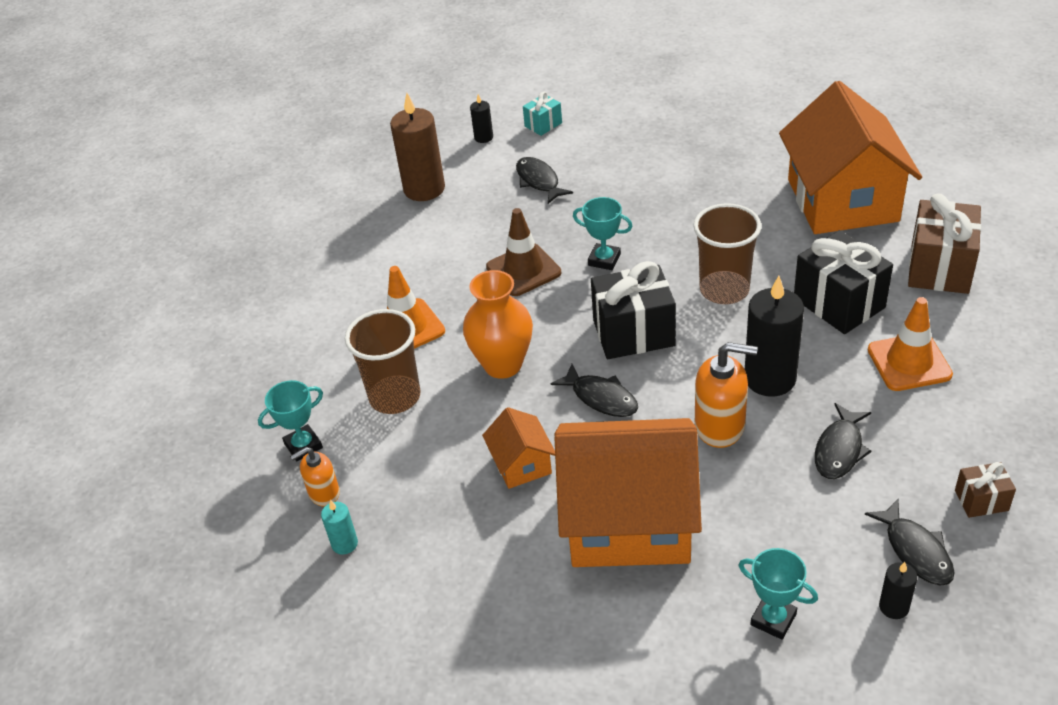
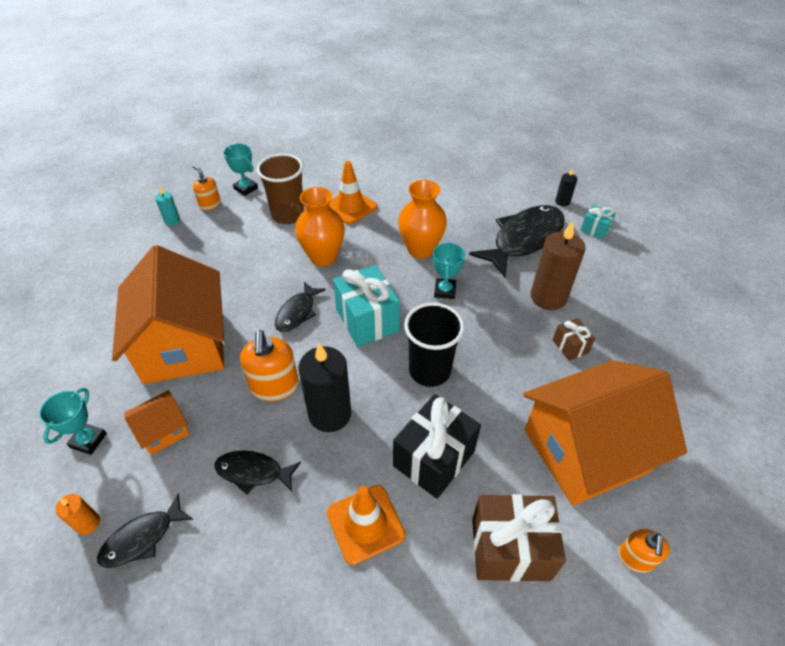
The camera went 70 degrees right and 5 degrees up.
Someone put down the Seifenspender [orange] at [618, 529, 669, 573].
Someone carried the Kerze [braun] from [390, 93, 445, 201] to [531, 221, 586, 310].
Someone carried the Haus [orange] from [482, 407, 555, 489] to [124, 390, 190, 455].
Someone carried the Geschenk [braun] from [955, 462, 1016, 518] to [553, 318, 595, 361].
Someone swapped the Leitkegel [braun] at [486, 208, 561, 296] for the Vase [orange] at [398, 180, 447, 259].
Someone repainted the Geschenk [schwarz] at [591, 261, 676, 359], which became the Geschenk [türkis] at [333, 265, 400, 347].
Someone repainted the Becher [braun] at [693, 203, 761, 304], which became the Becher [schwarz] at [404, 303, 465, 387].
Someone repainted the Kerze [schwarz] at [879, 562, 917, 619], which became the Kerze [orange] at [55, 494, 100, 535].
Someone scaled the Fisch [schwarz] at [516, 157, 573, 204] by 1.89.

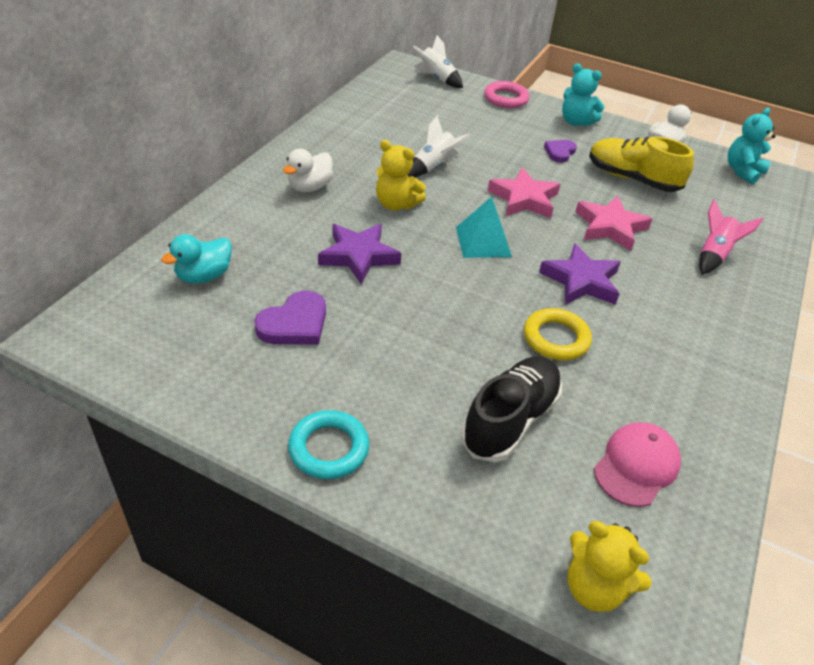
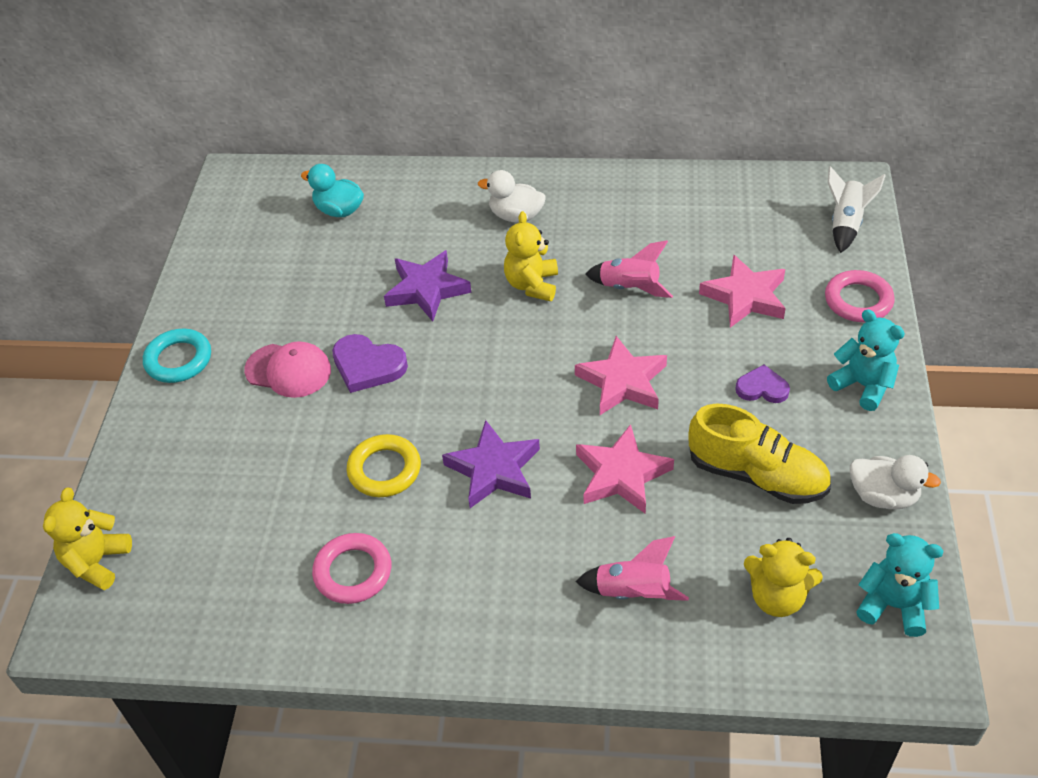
The camera went 75 degrees right and 5 degrees up.
Someone took away the Pyramide [türkis] at [456, 197, 512, 258].
Someone took away the Schuh [schwarz] at [461, 356, 562, 462].
Someone put down the Ring [rosa] at [312, 533, 391, 604].
Someone put down the Stern [rosa] at [699, 255, 786, 328].
Someone put down the Teddybär [gelb] at [744, 538, 823, 617].
Someone carried the Herz [lila] from [254, 291, 326, 345] to [332, 334, 408, 393].
Someone carried the Kappe [rosa] from [594, 422, 681, 507] to [244, 341, 331, 398].
Someone repainted the Rakete [weiß] at [407, 115, 470, 177], which became the Rakete [rosa] at [585, 240, 673, 298].
Someone rotated the Teddybär [türkis] at [562, 63, 605, 126] by 120 degrees clockwise.
Someone rotated the Schuh [gelb] at [589, 137, 694, 192] by 105 degrees clockwise.

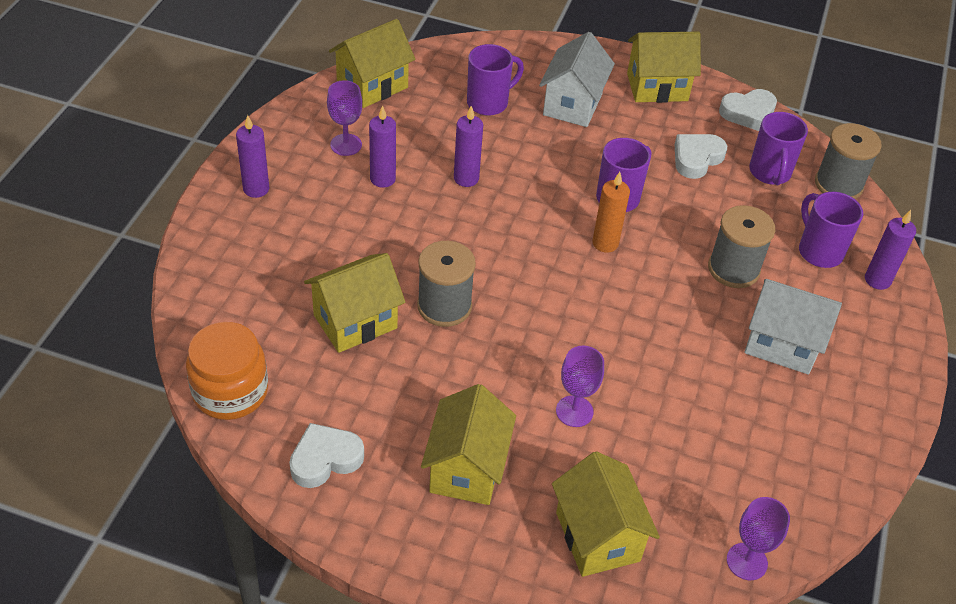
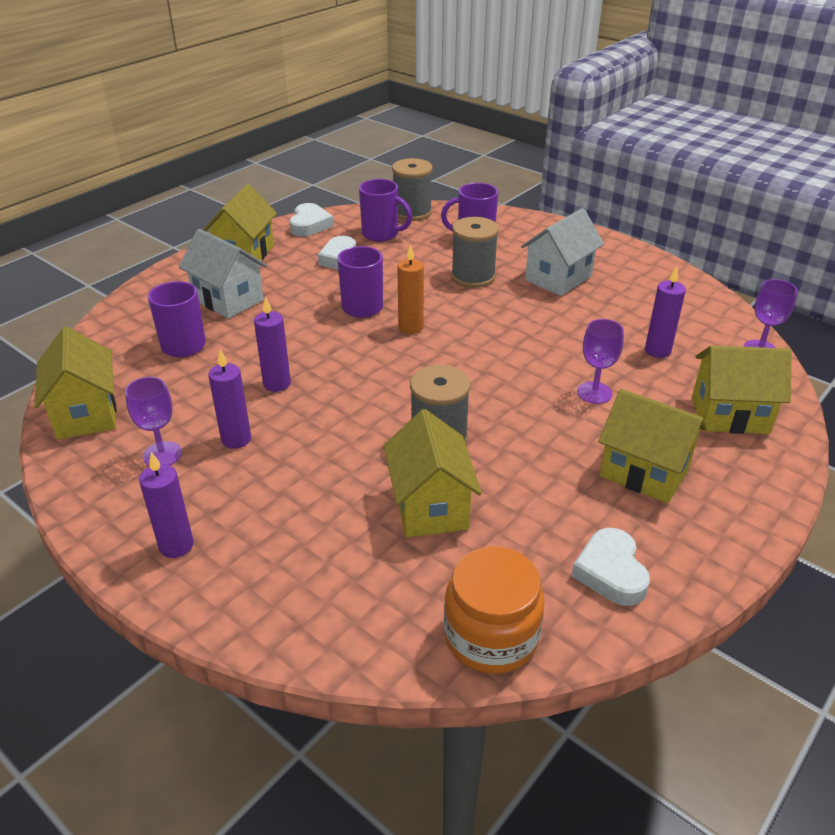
The camera went 65 degrees left and 10 degrees down.
Someone carried the Kerze [lila] from [865, 210, 916, 290] to [645, 266, 686, 358].

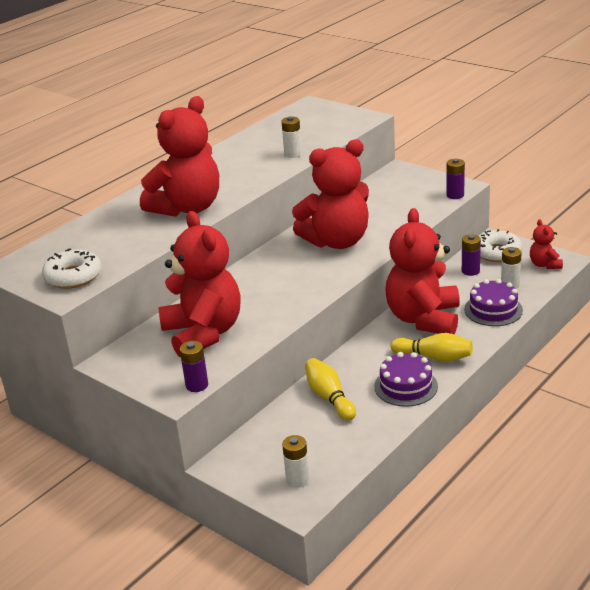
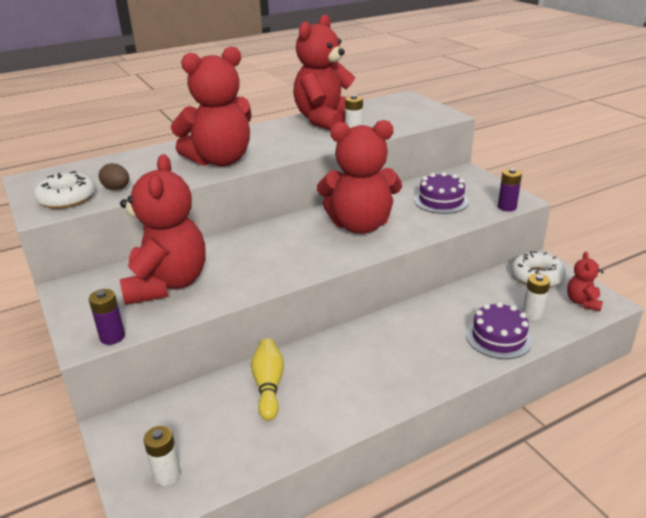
The camera went 20 degrees right and 0 degrees up.
Someone took away the Bowlingkegel [gelb] at [391, 333, 473, 362].
Someone took away the Batterie [lila] at [462, 234, 481, 276].
Someone put down the Ei [braun] at [99, 163, 129, 190].
Someone carried the Kuchen [lila] from [374, 352, 438, 407] to [414, 172, 469, 214].
Someone carried the Teddybär [rot] from [385, 208, 460, 334] to [293, 14, 355, 130].

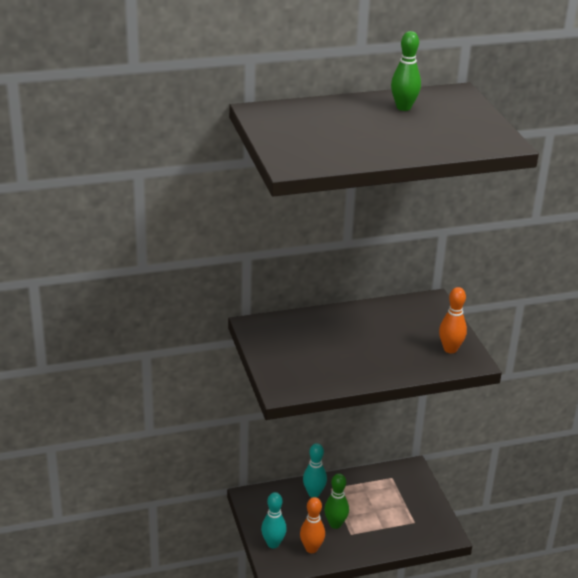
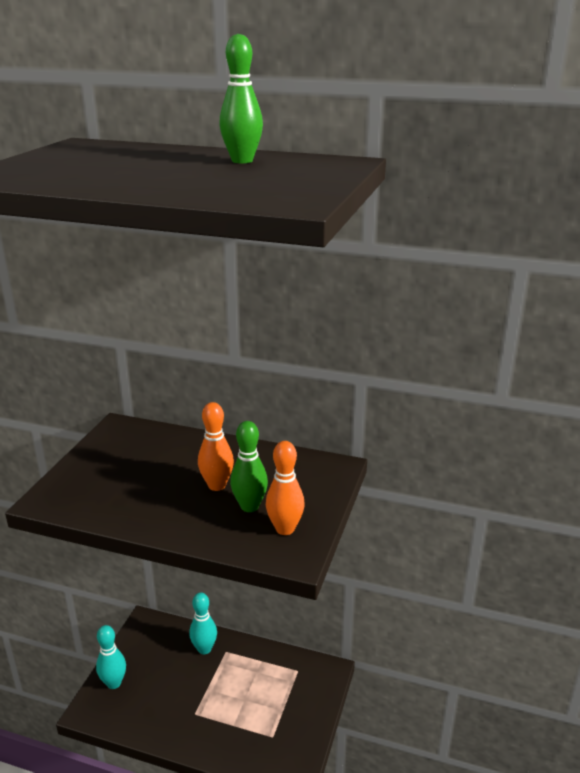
The camera went 35 degrees right and 5 degrees down.
Someone carried the Bowlingkegel [orange] from [300, 497, 325, 553] to [198, 402, 234, 491].
Someone carried the Bowlingkegel [grün] from [324, 473, 349, 529] to [230, 421, 268, 512].

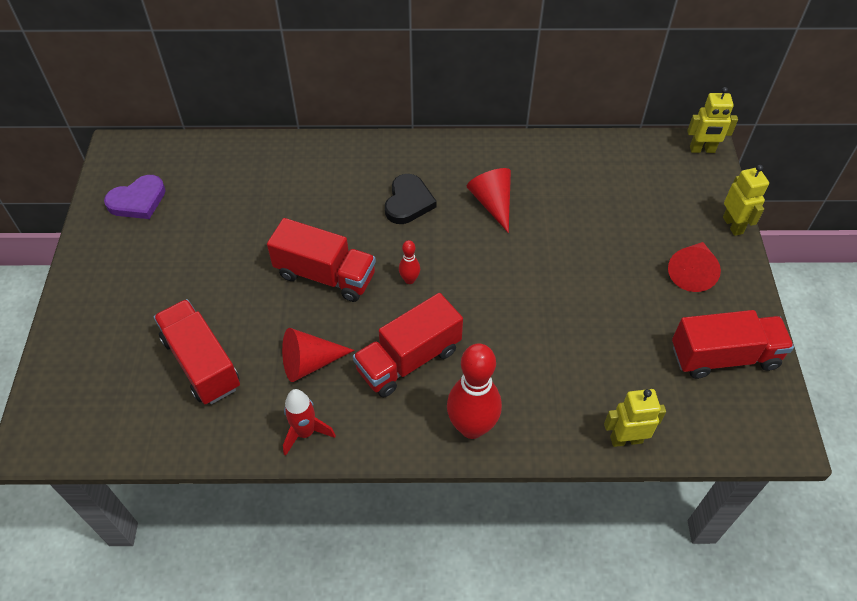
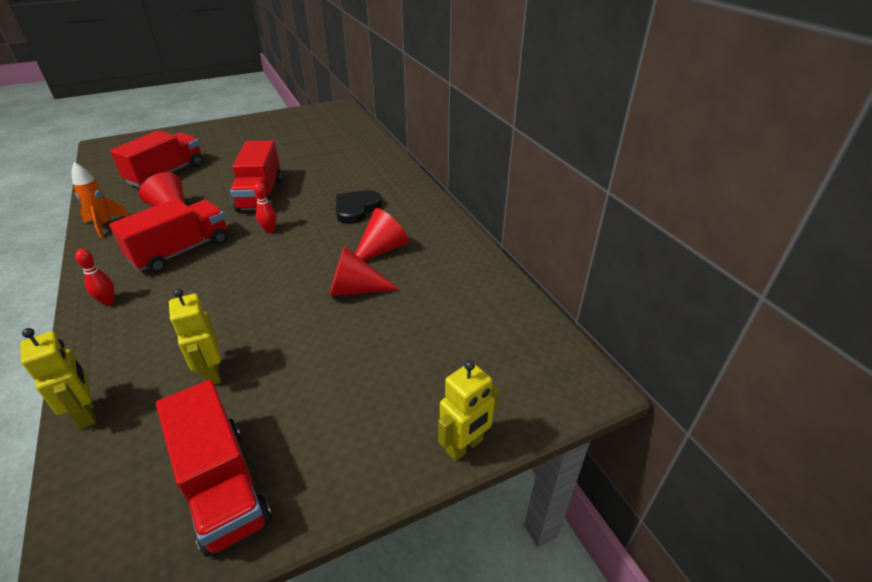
The camera went 65 degrees right and 15 degrees down.
Someone took away the Herz [lila] at [104, 175, 166, 219].
Someone carried the Kegel [rot] from [668, 242, 721, 292] to [329, 246, 400, 296].
Someone carried the Roboter [gelb] from [687, 87, 738, 153] to [169, 288, 221, 385].
Someone repainted the Rakete [rot] at [283, 389, 336, 456], which became the Rakete [orange] at [72, 162, 129, 238].
Someone rotated the Lastwagen [rot] at [353, 293, 463, 397] by 105 degrees clockwise.
Someone rotated the Herz [schwarz] at [385, 174, 437, 224] by 135 degrees clockwise.
Someone scaled the Bowlingkegel [rot] at [447, 343, 502, 439] by 0.46.

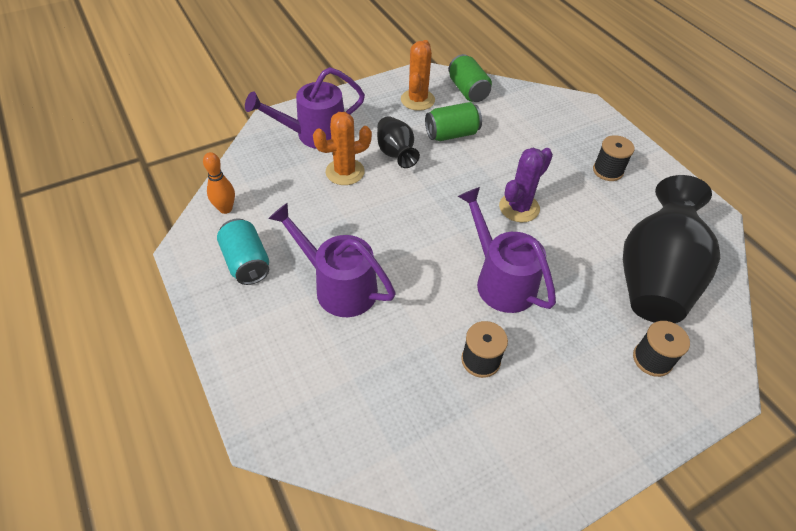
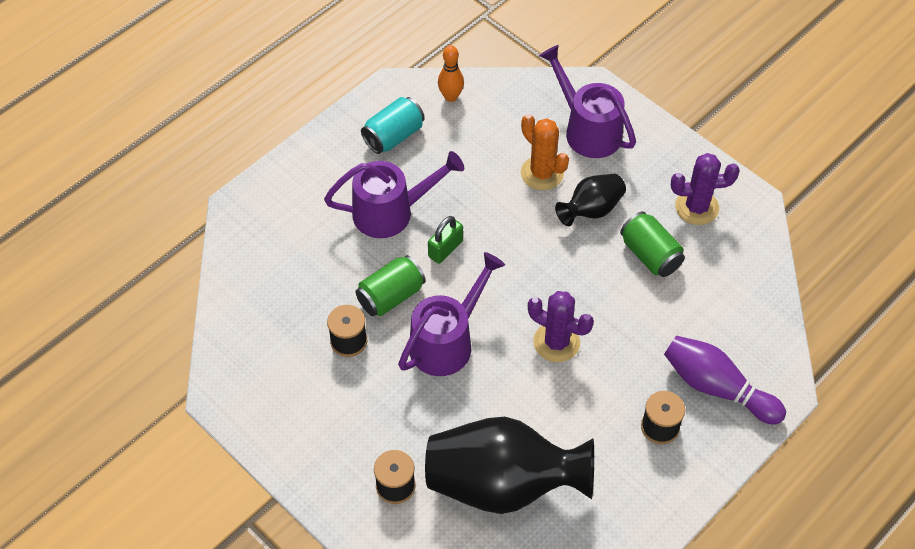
The camera went 75 degrees right and 5 degrees up.
Someone put down the Vorhängeschloss [grün] at [428, 216, 463, 264].
Someone put down the Bowlingkegel [lila] at [664, 336, 786, 424].
Someone carried the Dose [grün] from [449, 54, 492, 102] to [356, 255, 426, 316].
Someone repainted the Kaktus [orange] at [401, 40, 435, 111], which became the Kaktus [lila] at [671, 153, 740, 225].
Someone rotated the Gießkanne [lila] at [268, 203, 395, 317] by 60 degrees clockwise.

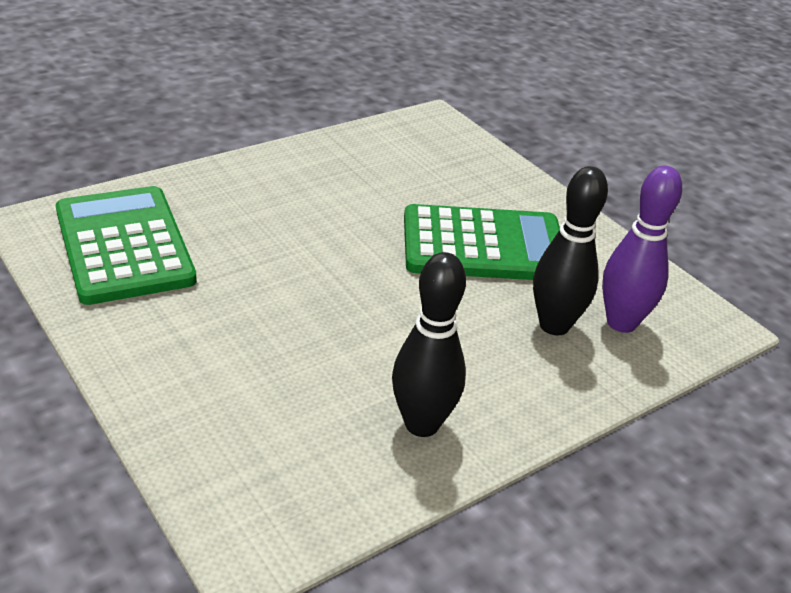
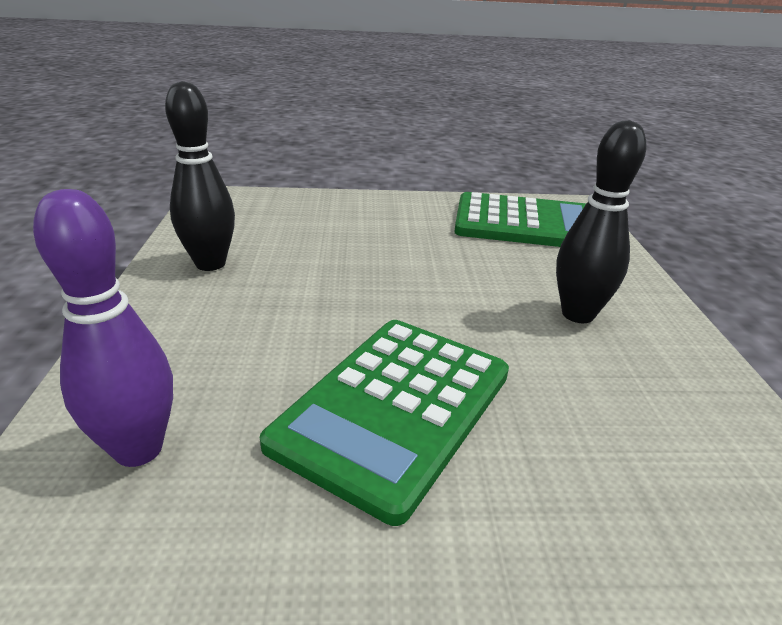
The camera went 125 degrees right and 5 degrees down.
Someone carried the Bowlingkegel [schwarz] from [533, 166, 608, 335] to [556, 120, 646, 323].

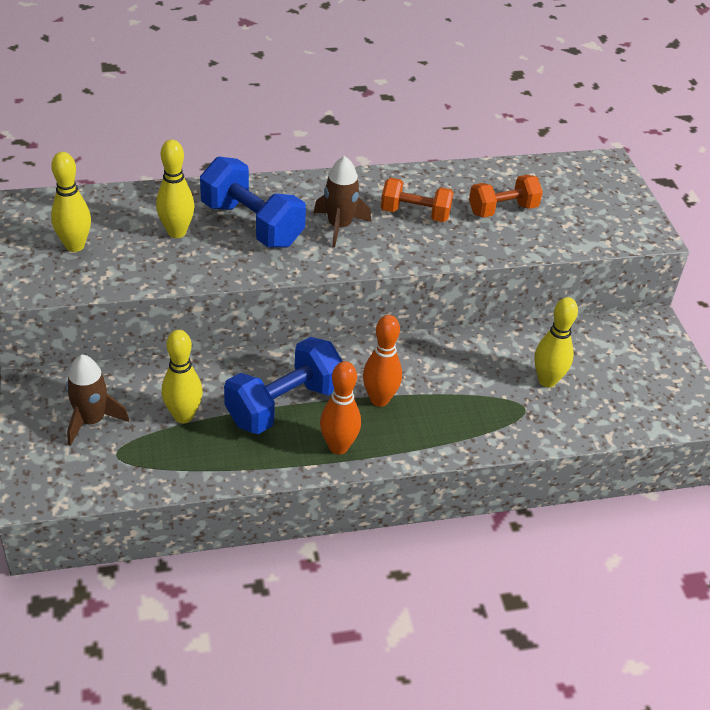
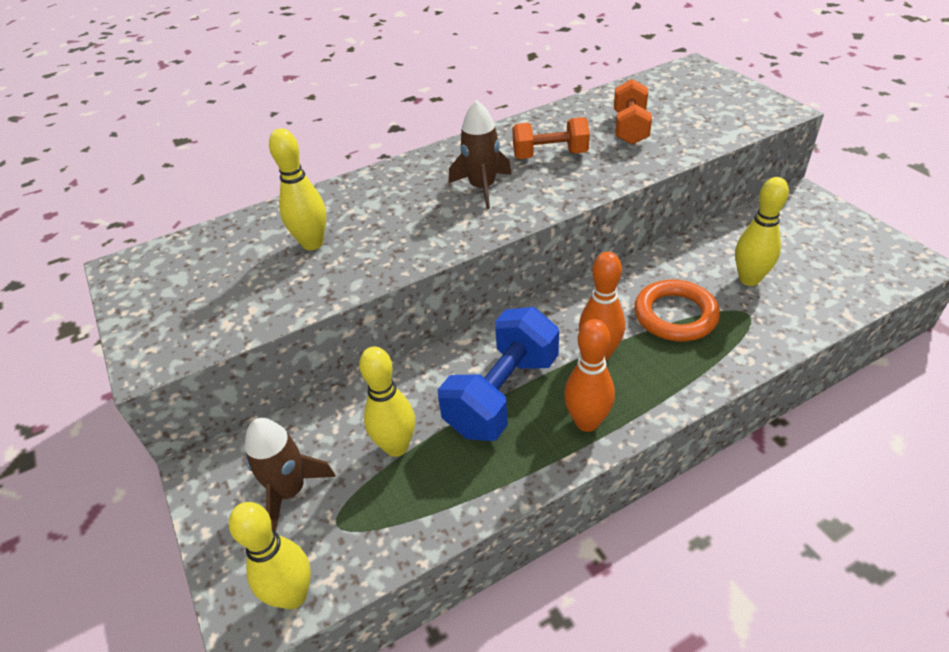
The camera went 10 degrees left and 0 degrees up.
Someone took away the Hantel [blau] at [200, 157, 306, 248].
Someone put down the Ring [orange] at [634, 279, 720, 342].
Someone carried the Bowlingkegel [gelb] from [51, 152, 91, 252] to [229, 502, 311, 609].
Someone rotated the Hantel [orange] at [469, 175, 543, 217] by 45 degrees counterclockwise.

